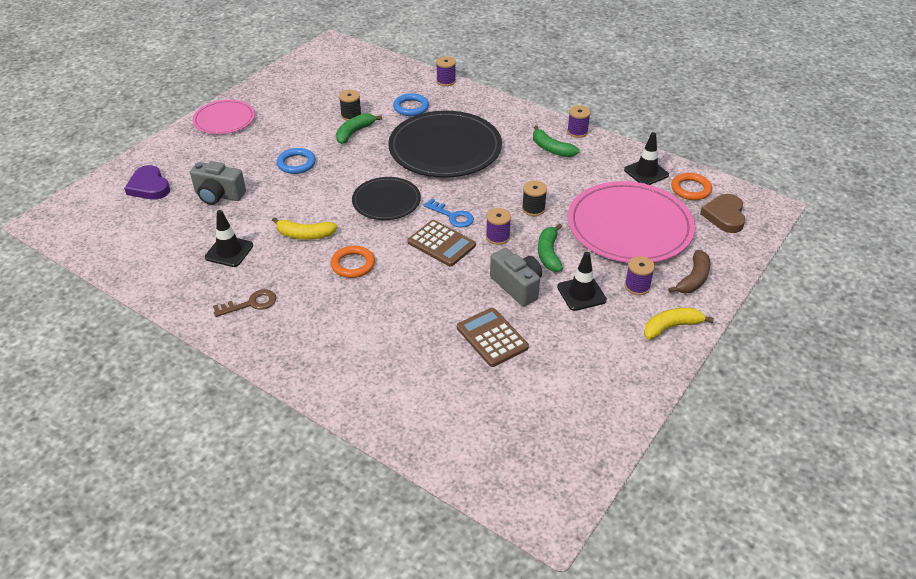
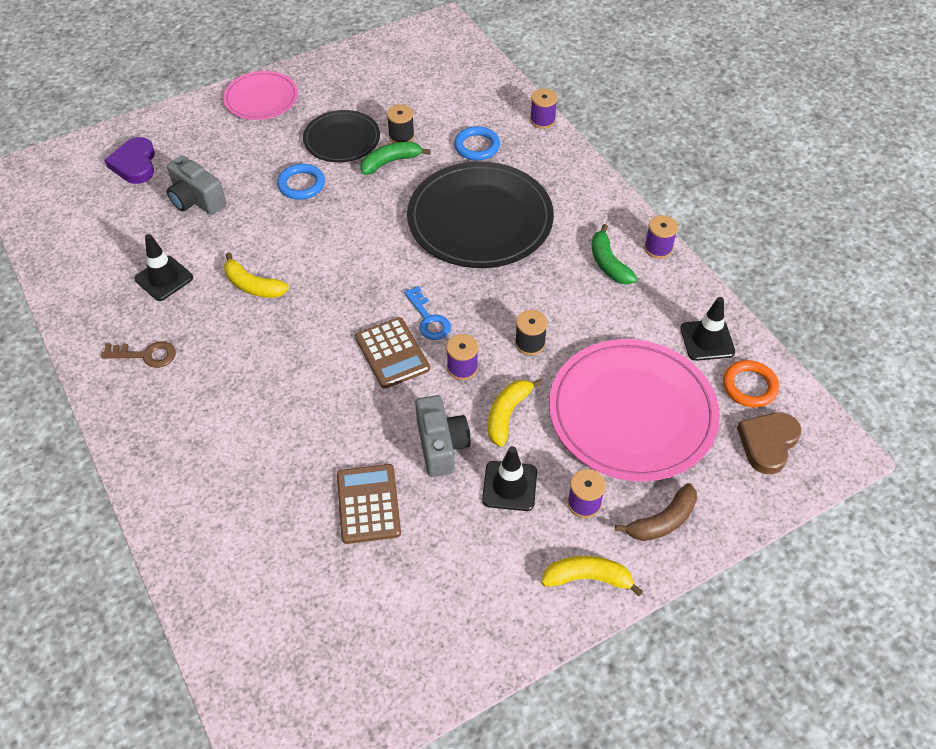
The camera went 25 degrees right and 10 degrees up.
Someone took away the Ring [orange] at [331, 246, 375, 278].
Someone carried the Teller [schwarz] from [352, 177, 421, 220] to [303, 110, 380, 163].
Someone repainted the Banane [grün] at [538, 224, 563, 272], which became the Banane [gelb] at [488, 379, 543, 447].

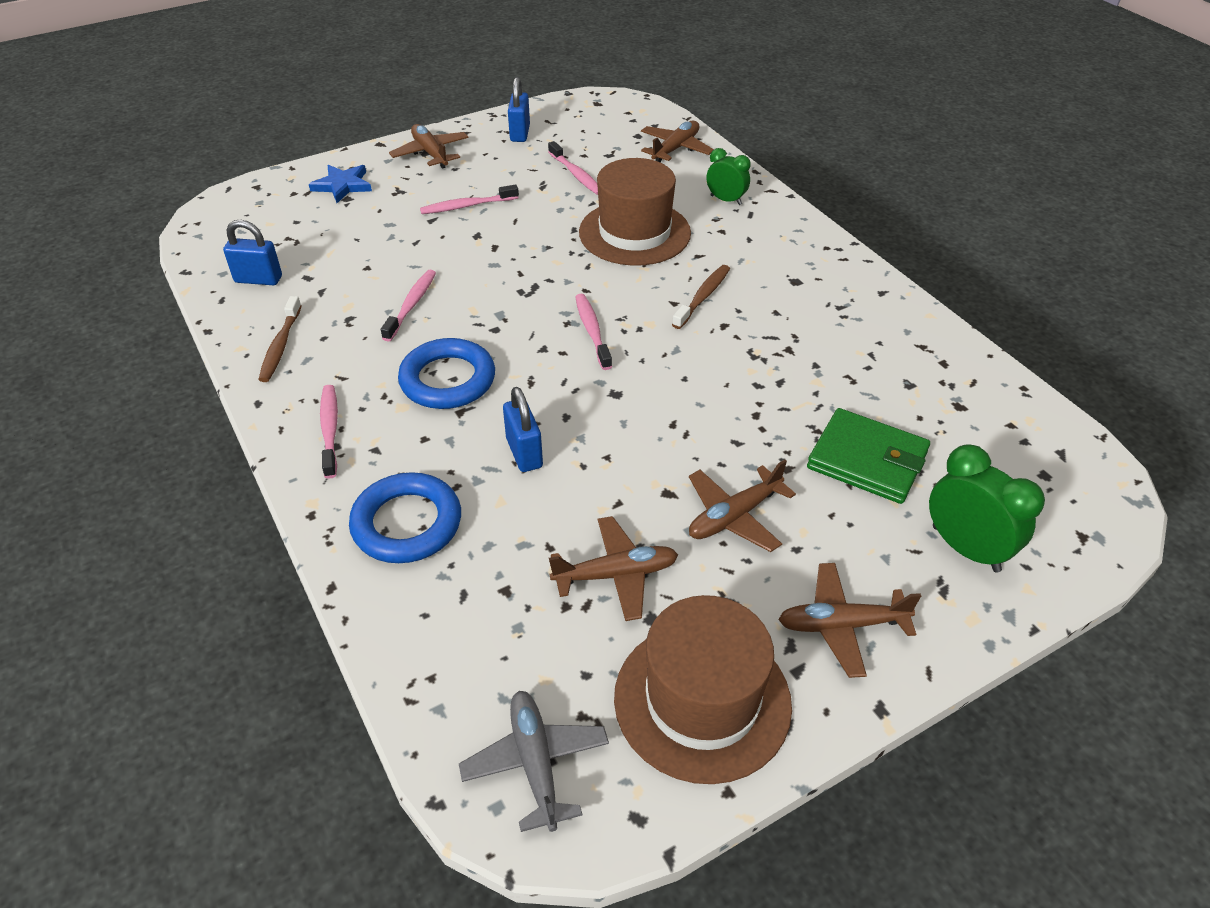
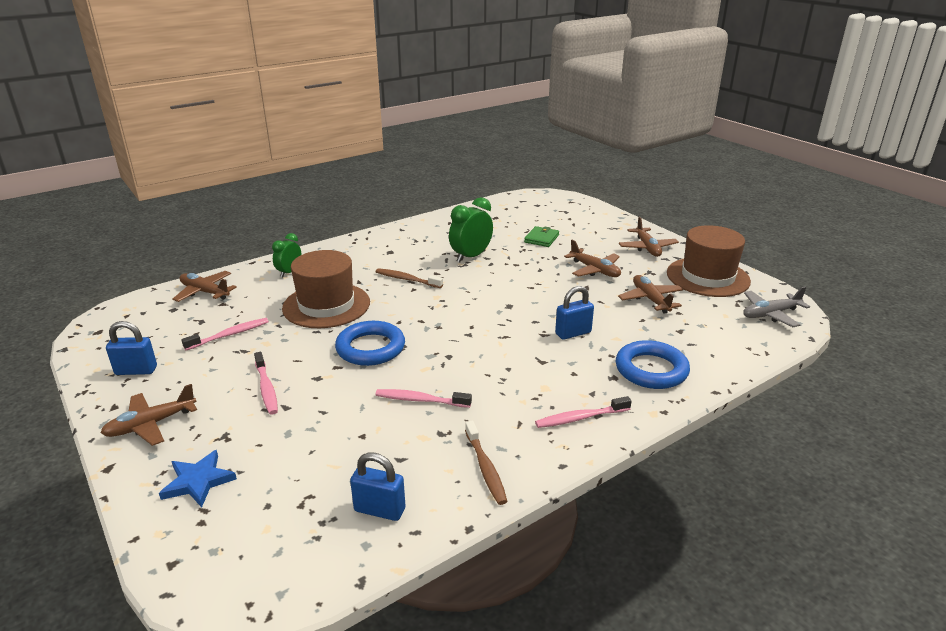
The camera went 95 degrees left and 15 degrees down.
Someone took away the Zahnbürste [rosa] at [575, 294, 612, 370].
Someone carried the Ring [blau] from [398, 338, 495, 409] to [335, 321, 405, 366].
Someone carried the Wecker [grün] from [929, 444, 1045, 573] to [449, 197, 493, 262].
Someone rotated the Vorhängeschloss [blau] at [223, 220, 282, 285] by 75 degrees counterclockwise.
Someone rotated the Zahnbürste [braun] at [258, 296, 302, 382] by 75 degrees clockwise.
Someone scaled the Geldbörse [grün] at [807, 408, 930, 504] by 0.63.

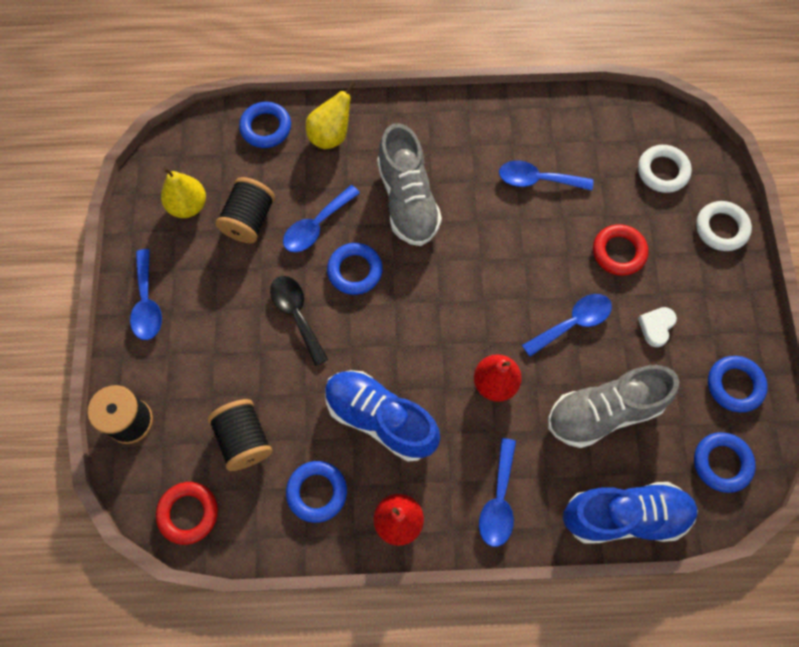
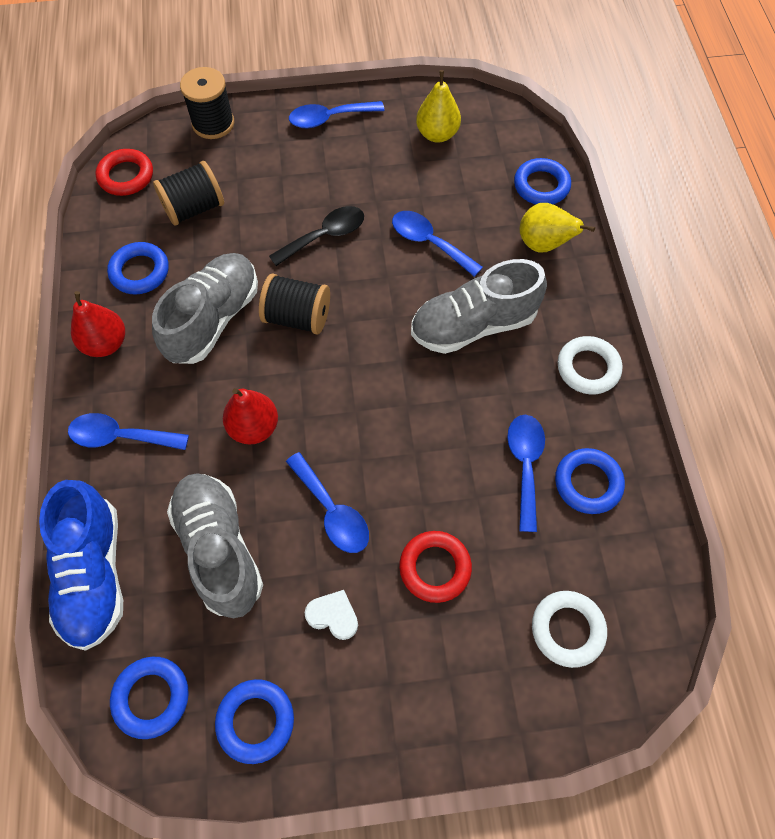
The camera went 85 degrees right and 5 degrees down.
Someone carried the Garnrolle [schwarz] from [216, 177, 275, 243] to [259, 273, 330, 335].
Someone carried the Ring [blau] from [327, 243, 383, 295] to [555, 448, 625, 514].
Someone carried the Ring [weiß] from [696, 201, 752, 251] to [558, 336, 622, 394].
Someone repainted the Schuh [blau] at [325, 370, 440, 462], which became the Schuh [grau] at [152, 253, 258, 364].

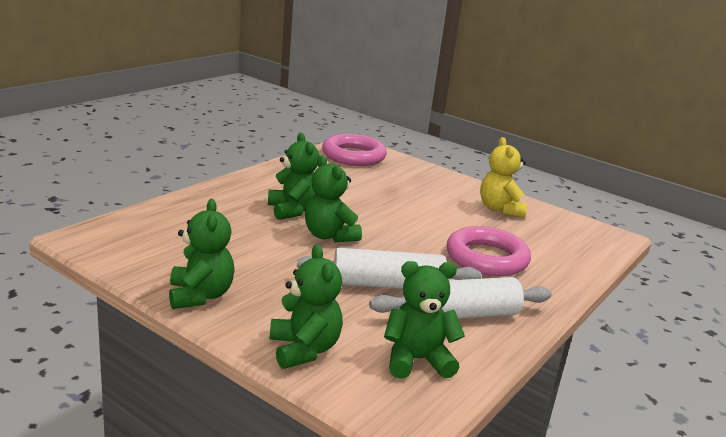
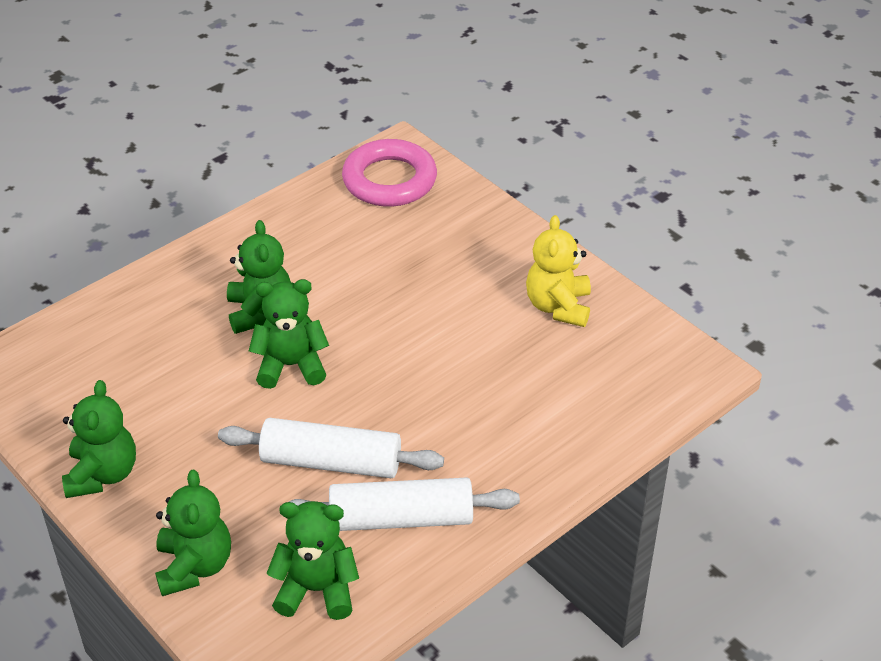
The camera went 15 degrees right and 20 degrees up.
Someone took away the Ring [rosa] at [447, 226, 531, 276].
Someone rotated the Teddybär [grün] at [305, 155, 362, 242] by 105 degrees clockwise.

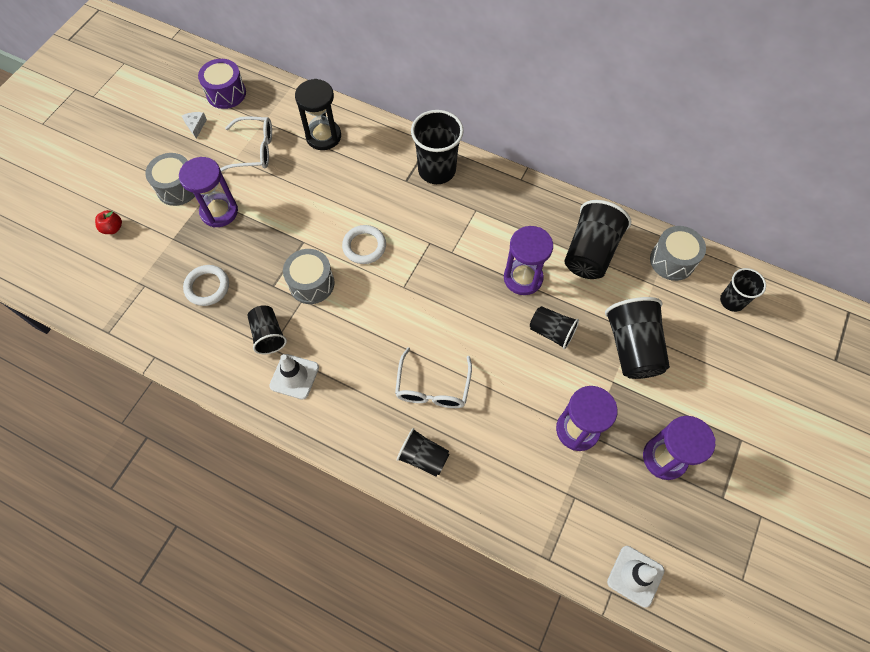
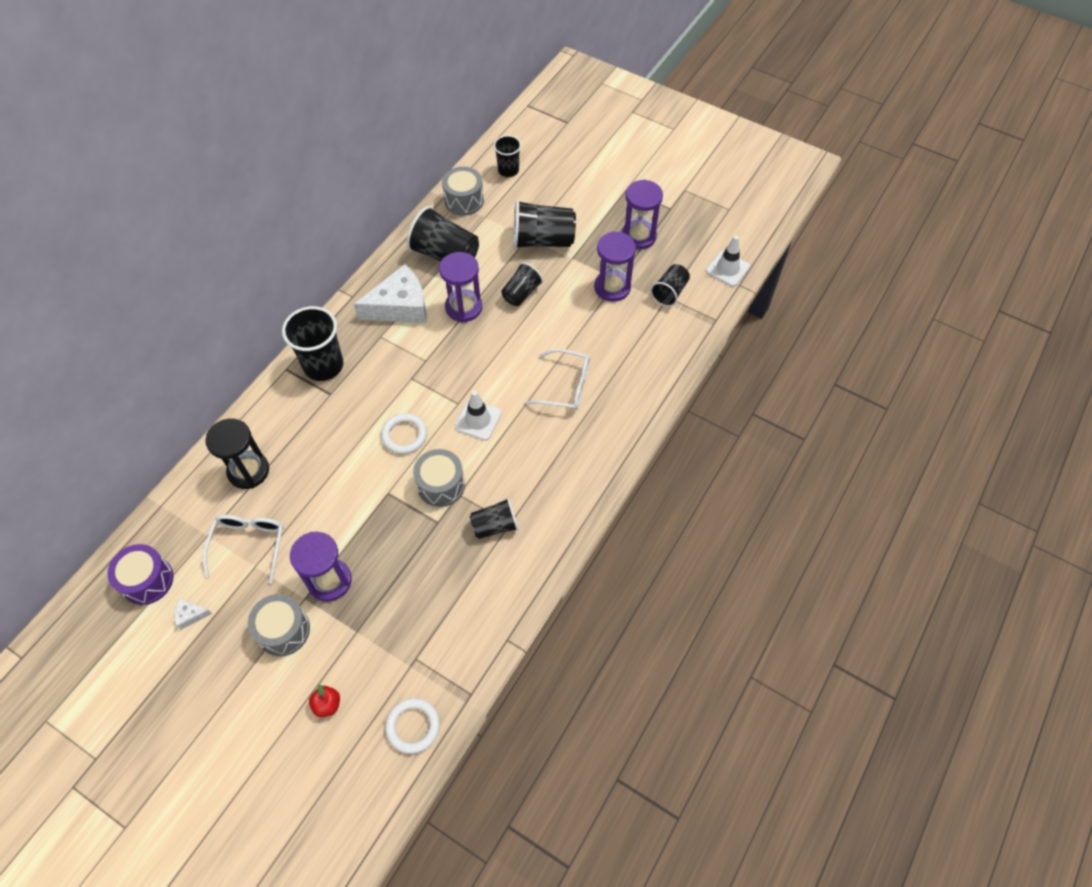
The camera went 85 degrees left and 5 degrees down.
Someone put down the Käse [weiß] at [354, 264, 427, 323].
Someone carried the Ring [weiß] from [183, 265, 229, 306] to [385, 698, 440, 754].
Someone carried the Leitkegel [weiß] from [269, 354, 319, 400] to [454, 391, 502, 440].
Someone carried the Becher [schwarz] from [397, 428, 450, 476] to [650, 264, 690, 307].

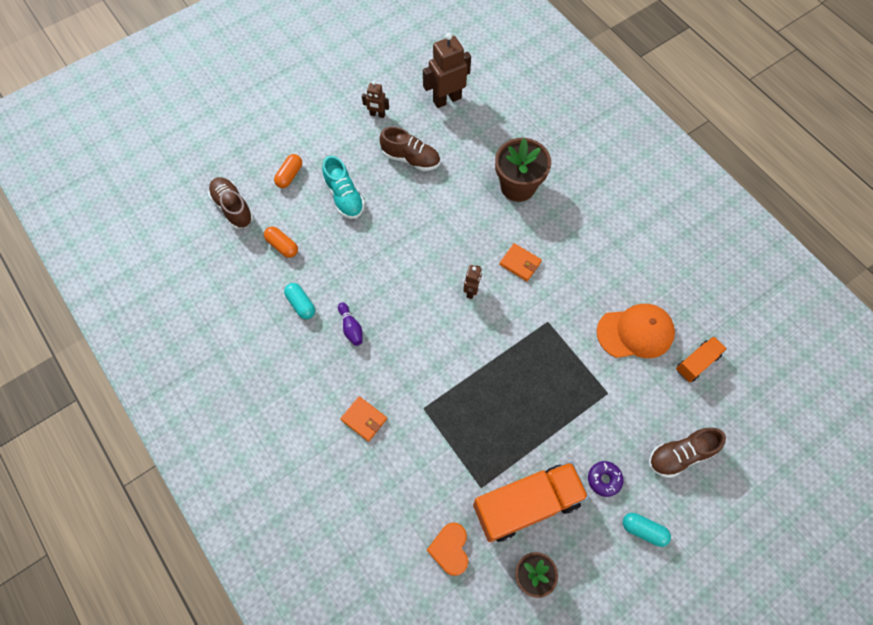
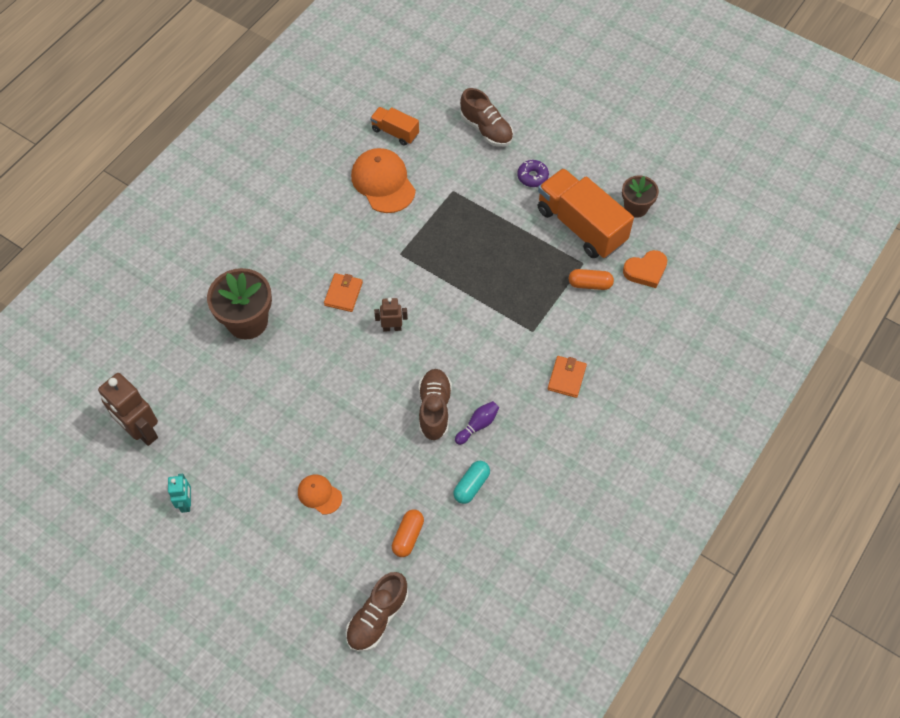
The camera went 110 degrees left and 5 degrees down.
Someone took away the Kapsel [türkis] at [623, 513, 671, 547].
Someone carried the Kapsel [orange] from [274, 154, 302, 188] to [569, 269, 614, 290].
Someone carried the Schuh [braun] from [379, 127, 440, 171] to [419, 369, 452, 441].
Someone swapped the Schuh [türkis] at [322, 156, 365, 219] for the Kappe [orange] at [298, 474, 342, 514].
Someone repainted the Roboter [braun] at [362, 81, 389, 118], which became the Roboter [türkis] at [168, 474, 191, 513].

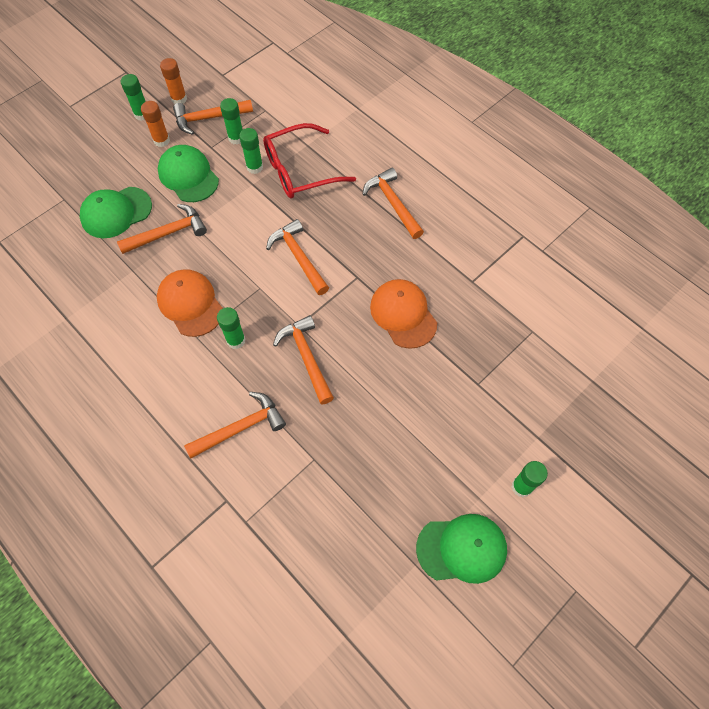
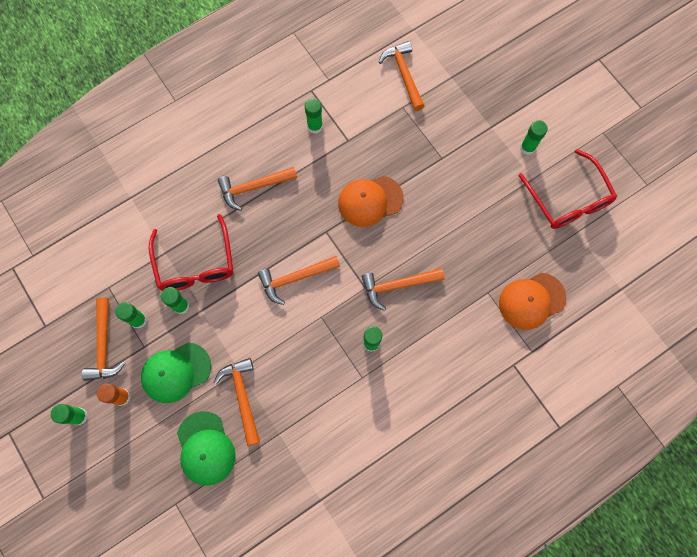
The camera went 80 degrees left and 10 degrees up.
Someone took away the Klebestift [orange] at [160, 58, 187, 104].
Someone put down the Klebestift [grün] at [305, 98, 323, 134].
Someone carried the Kappe [orange] from [157, 269, 223, 337] to [499, 273, 567, 330].
Someone carried the Hammer [orange] from [184, 392, 286, 459] to [379, 41, 424, 111].
Someone swapped the Kappe [grün] at [416, 514, 507, 584] for the Brille [rot] at [518, 149, 617, 229].

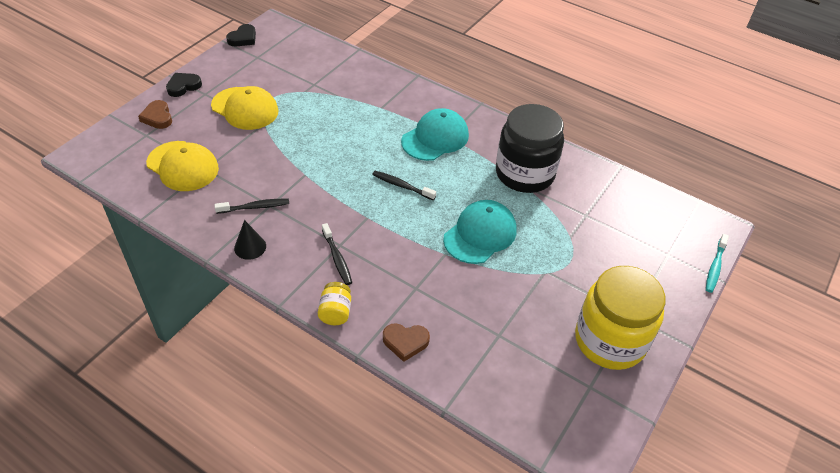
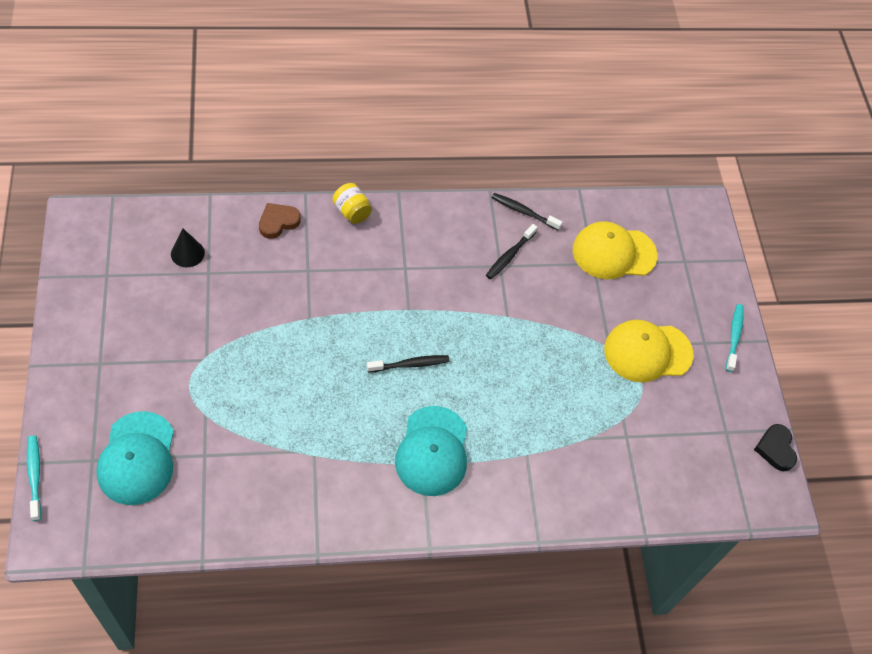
The camera went 135 degrees right and 10 degrees up.
Someone took away the Herz [braun] at [138, 100, 172, 129].
Someone took away the Einmachglas [schwarz] at [496, 104, 564, 193].
Someone took away the Einmachglas [gelb] at [575, 266, 666, 370].
Someone carried the Kegel [schwarz] from [234, 220, 266, 260] to [171, 229, 205, 267].
Someone carried the Zahnbürste [schwarz] from [322, 223, 352, 285] to [492, 193, 563, 231].
Someone carried the Kappe [türkis] from [443, 200, 516, 264] to [96, 411, 174, 505].
Someone swapped the Herz [schwarz] at [166, 73, 202, 97] for the Zahnbürste [türkis] at [726, 304, 744, 372].

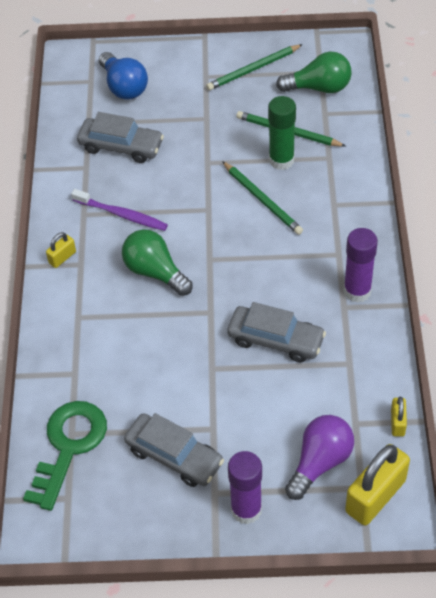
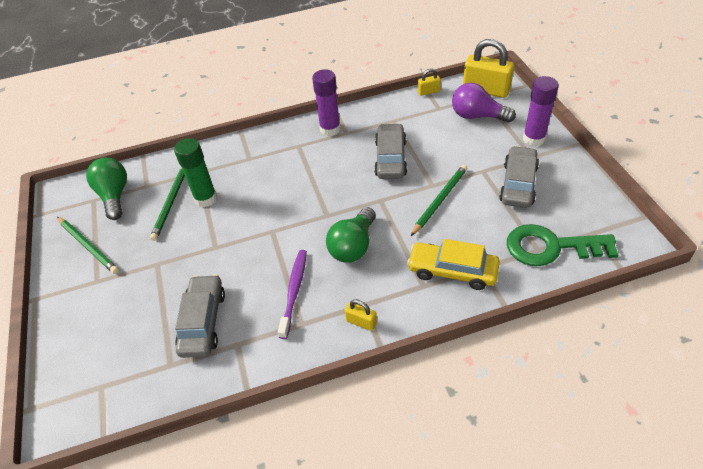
The camera went 105 degrees left and 5 degrees down.
Someone took away the Glühbirne [blau] at [99, 52, 148, 100].
Someone put down the Auto [gelb] at [407, 239, 500, 290].
Someone carried the Bleistift [grün] from [222, 161, 303, 235] to [411, 165, 467, 236].

